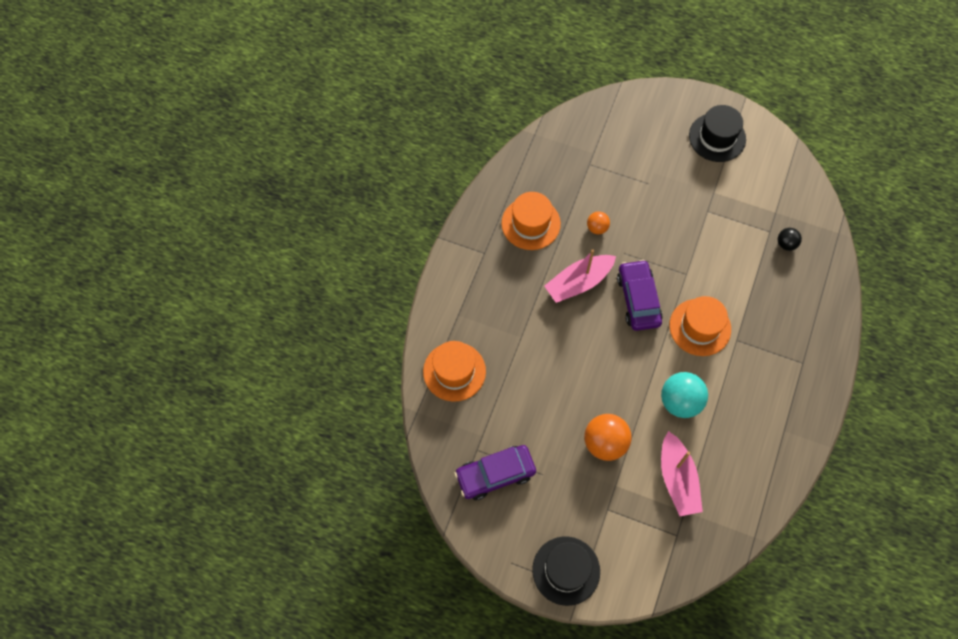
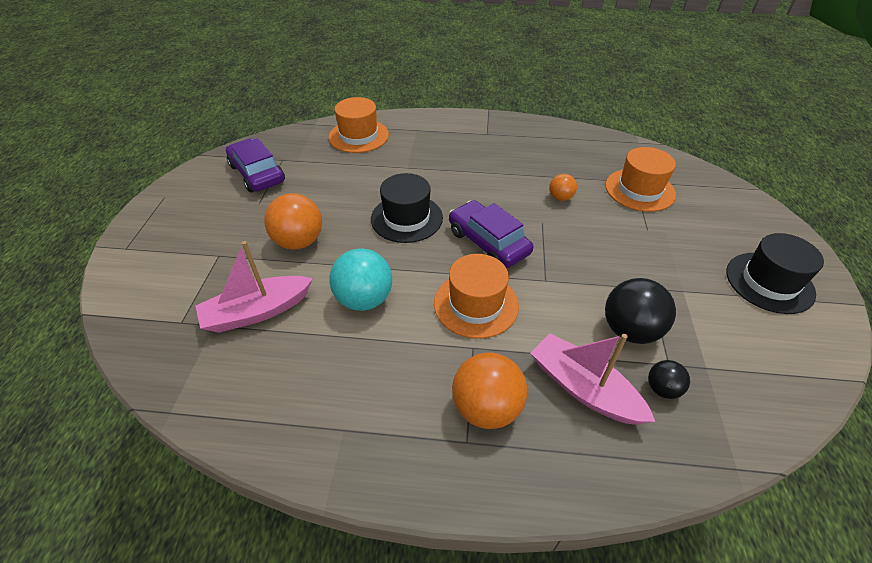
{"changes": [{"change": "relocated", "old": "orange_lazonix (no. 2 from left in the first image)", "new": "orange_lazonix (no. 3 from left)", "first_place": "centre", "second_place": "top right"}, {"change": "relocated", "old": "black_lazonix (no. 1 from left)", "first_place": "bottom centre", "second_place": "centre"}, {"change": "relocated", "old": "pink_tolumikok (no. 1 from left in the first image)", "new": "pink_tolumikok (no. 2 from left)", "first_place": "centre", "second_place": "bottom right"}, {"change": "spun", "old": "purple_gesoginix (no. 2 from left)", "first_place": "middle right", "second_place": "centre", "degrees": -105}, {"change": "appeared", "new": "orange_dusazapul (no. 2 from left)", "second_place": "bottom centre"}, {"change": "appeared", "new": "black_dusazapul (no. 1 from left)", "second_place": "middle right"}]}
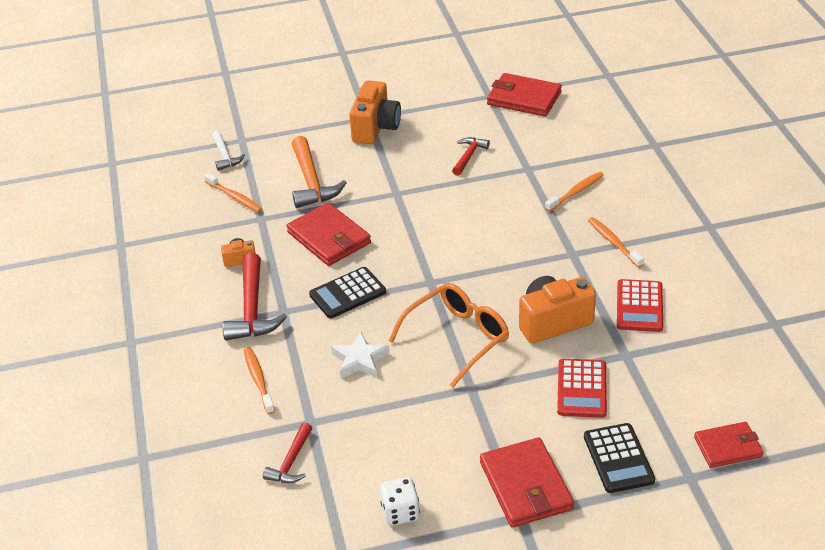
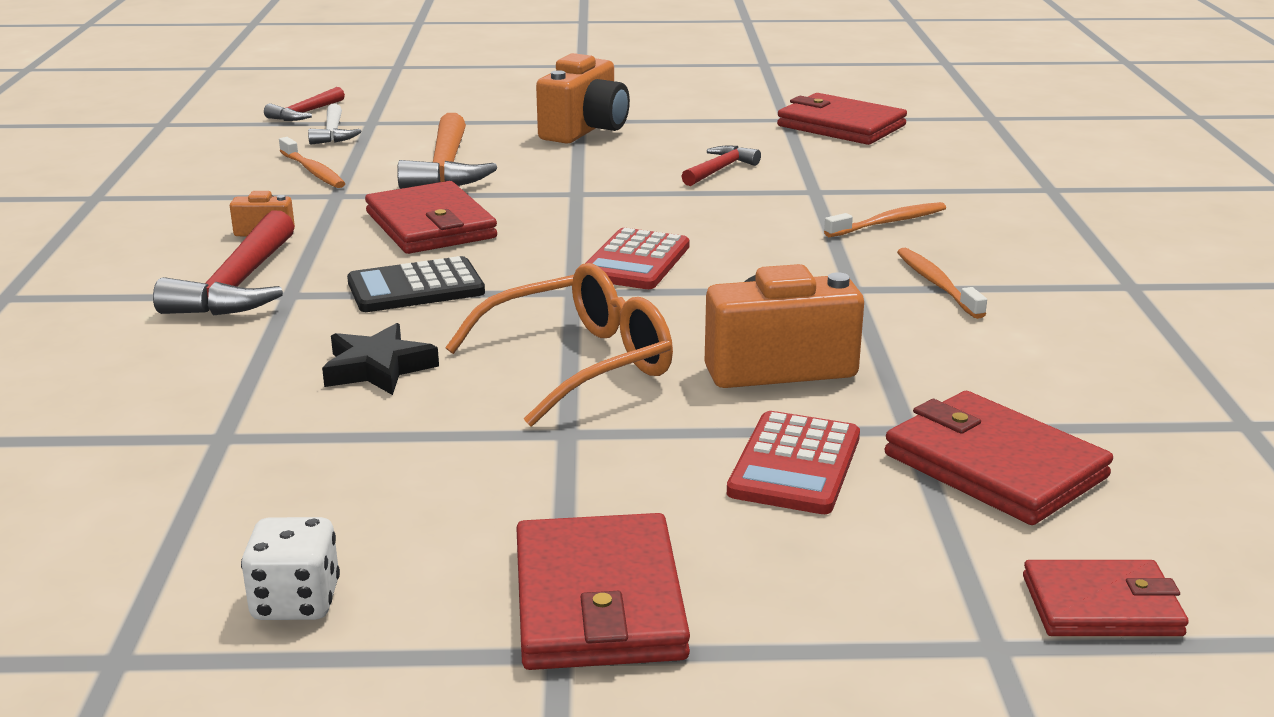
{"changes": [{"change": "missing", "old": "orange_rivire (no. 2 from left)", "first_place": "bottom left"}, {"change": "relocated", "old": "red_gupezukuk (no. 2 from left)", "first_place": "bottom centre", "second_place": "top left"}, {"change": "colour", "old": "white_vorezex", "new": "black_vorezex", "first_place": "centre", "second_place": "middle left"}, {"change": "missing", "old": "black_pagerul (no. 2 from left)", "first_place": "bottom right"}, {"change": "relocated", "old": "red_pagerul (no. 2 from left in the first image)", "new": "red_pagerul (no. 1 from left)", "first_place": "middle right", "second_place": "centre"}, {"change": "appeared", "new": "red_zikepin (no. 4 from left)", "second_place": "middle right"}]}
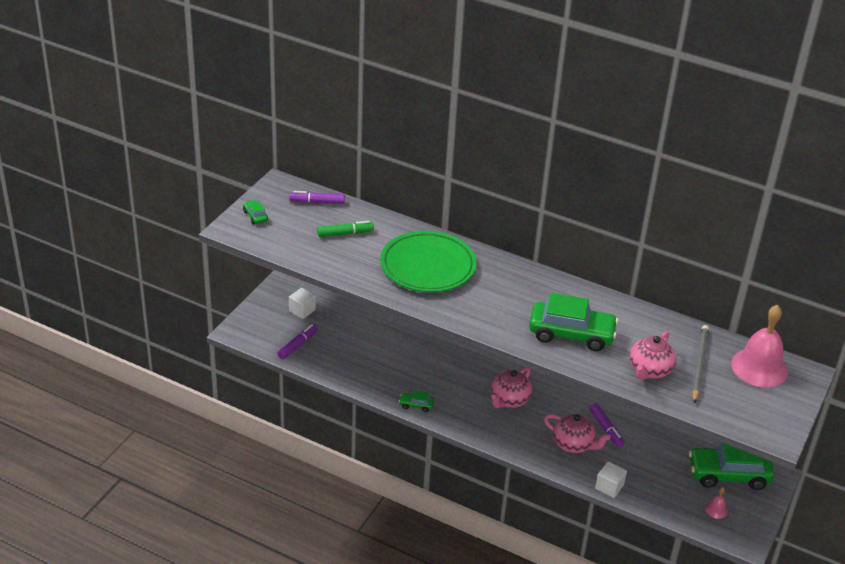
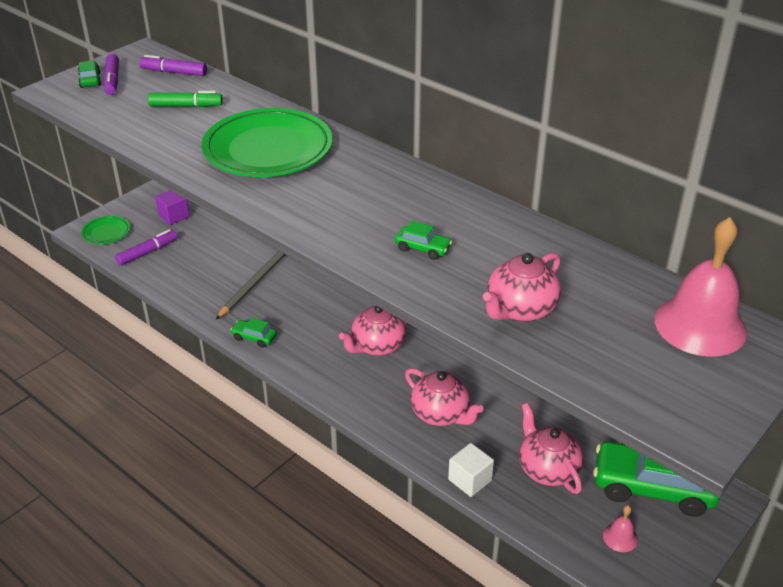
{"changes": [{"change": "colour", "old": "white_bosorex (no. 1 from left)", "new": "purple_bosorex", "first_place": "centre", "second_place": "middle left"}, {"change": "size", "old": "green_gesoginix (no. 3 from left)", "first_place": "middle right", "second_place": "centre", "factor": 0.43}, {"change": "relocated", "old": "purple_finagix (no. 3 from left in the first image)", "new": "purple_finagix (no. 1 from left)", "first_place": "bottom right", "second_place": "top left"}, {"change": "relocated", "old": "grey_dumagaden", "first_place": "middle right", "second_place": "middle left"}, {"change": "appeared", "new": "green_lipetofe (no. 1 from left)", "second_place": "middle left"}, {"change": "appeared", "new": "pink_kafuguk (no. 4 from left)", "second_place": "bottom right"}]}
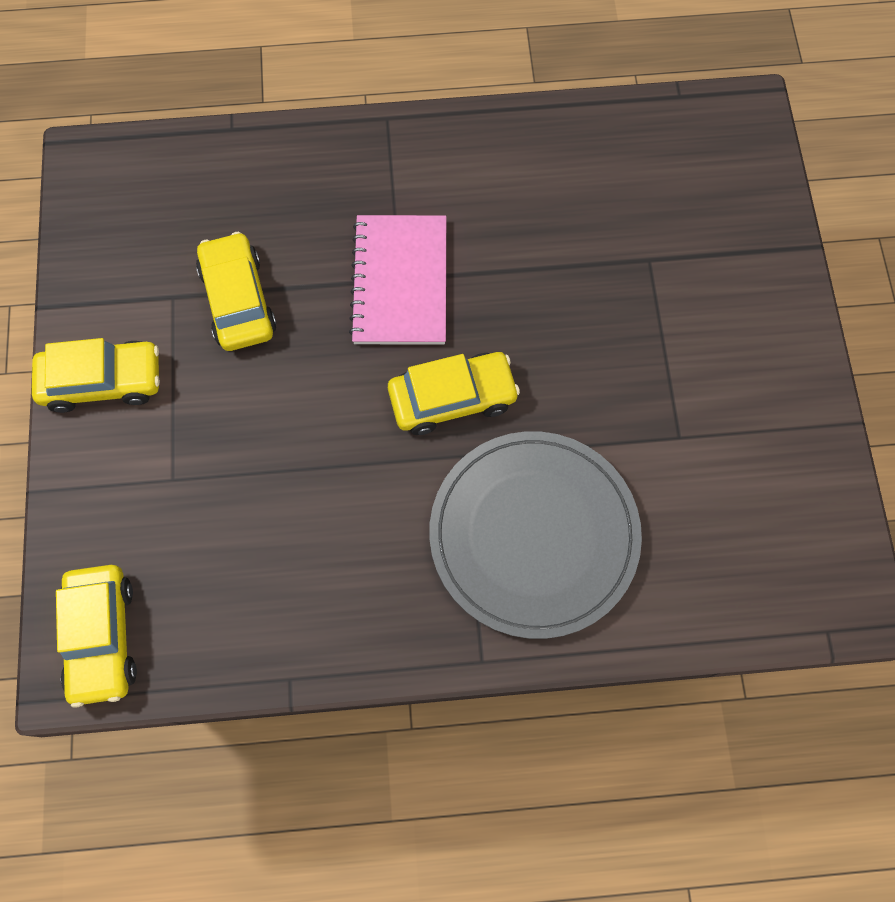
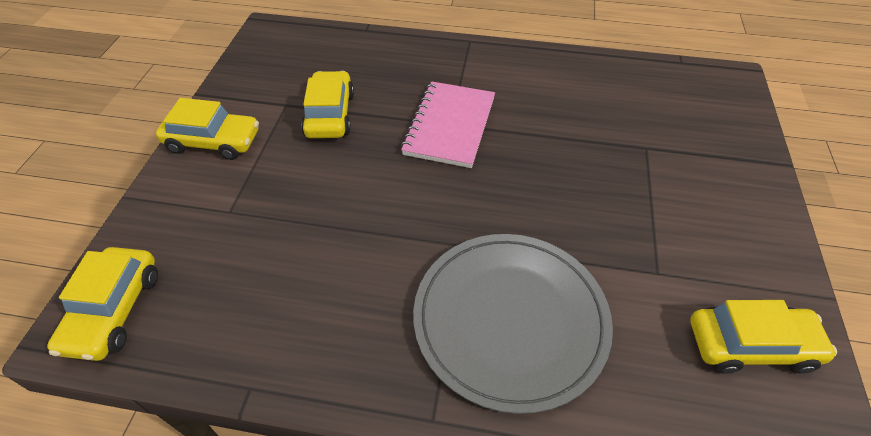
{"changes": [{"change": "relocated", "old": "yellow_gesoginix (no. 4 from left)", "first_place": "centre", "second_place": "bottom right"}]}
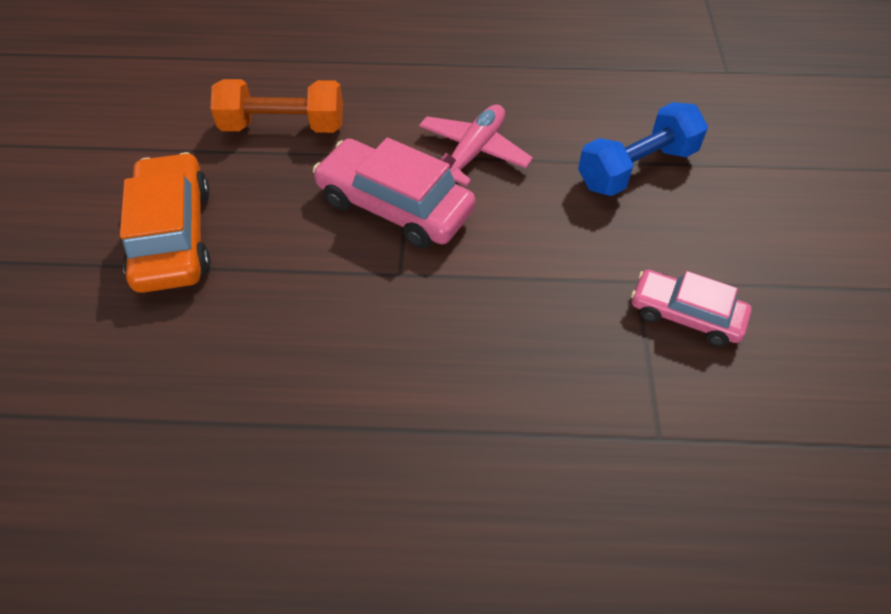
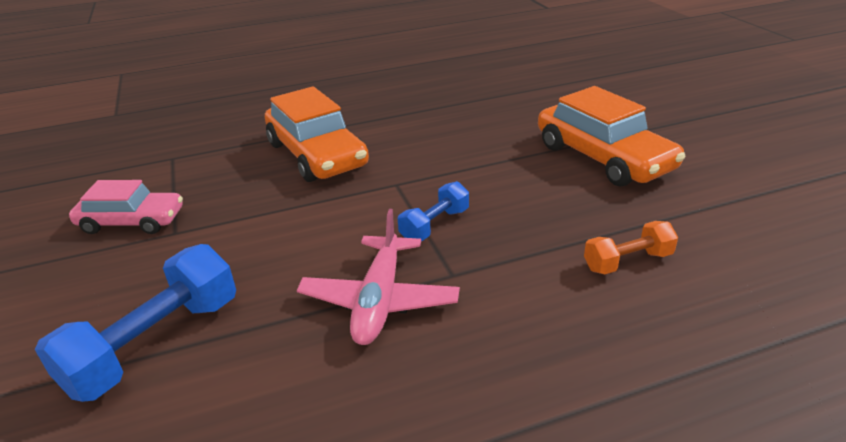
{"changes": [{"change": "size", "old": "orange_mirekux", "first_place": "top left", "second_place": "middle right", "factor": 0.56}, {"change": "exchanged", "old": "pink_gesoginix (no. 1 from left)", "new": "blue_mirekux (no. 2 from left)", "first_place": "top centre", "second_place": "centre"}, {"change": "appeared", "new": "orange_gesoginix (no. 1 from left)", "second_place": "top centre"}]}
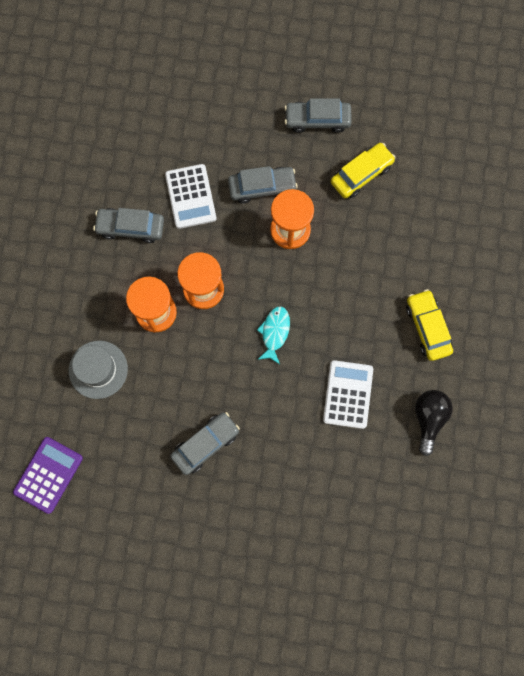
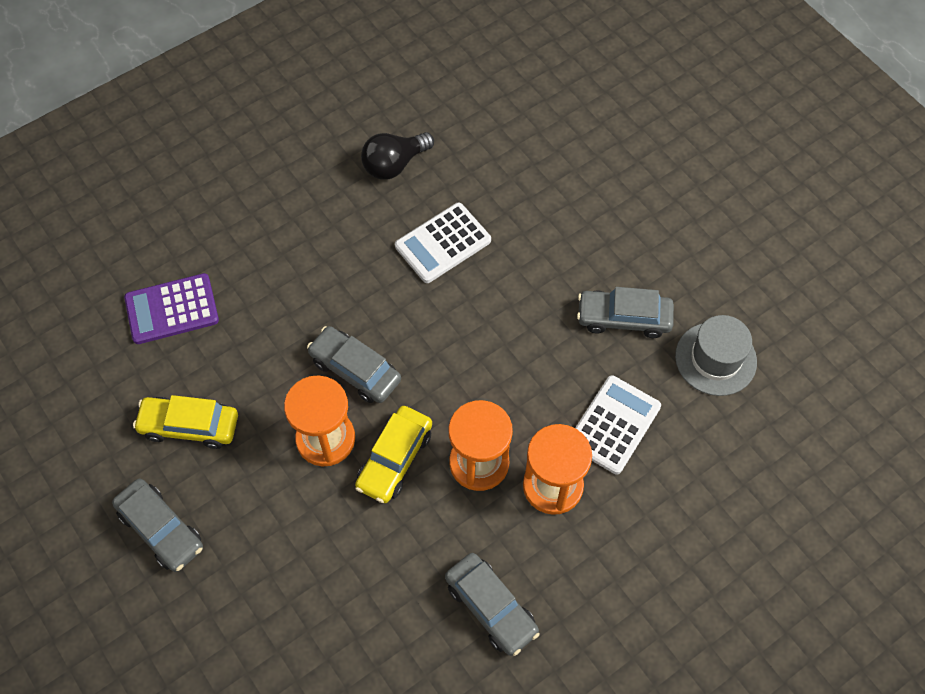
{"changes": [{"change": "relocated", "old": "purple_pagerul", "first_place": "bottom left", "second_place": "middle left"}, {"change": "relocated", "old": "grey_lazonix", "first_place": "middle left", "second_place": "middle right"}, {"change": "relocated", "old": "white_pagerul (no. 1 from left in the first image)", "new": "white_pagerul (no. 2 from left)", "first_place": "top centre", "second_place": "middle right"}, {"change": "relocated", "old": "grey_gesoginix (no. 3 from left in the first image)", "new": "grey_gesoginix (no. 2 from left)", "first_place": "top centre", "second_place": "centre"}, {"change": "missing", "old": "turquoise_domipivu", "first_place": "centre"}, {"change": "relocated", "old": "yellow_gesoginix (no. 2 from left)", "first_place": "middle right", "second_place": "centre"}]}
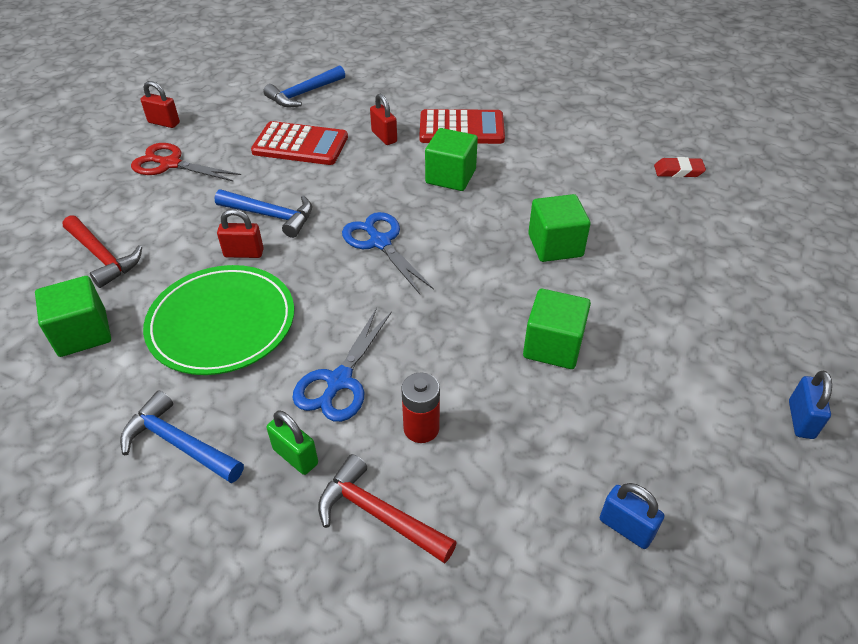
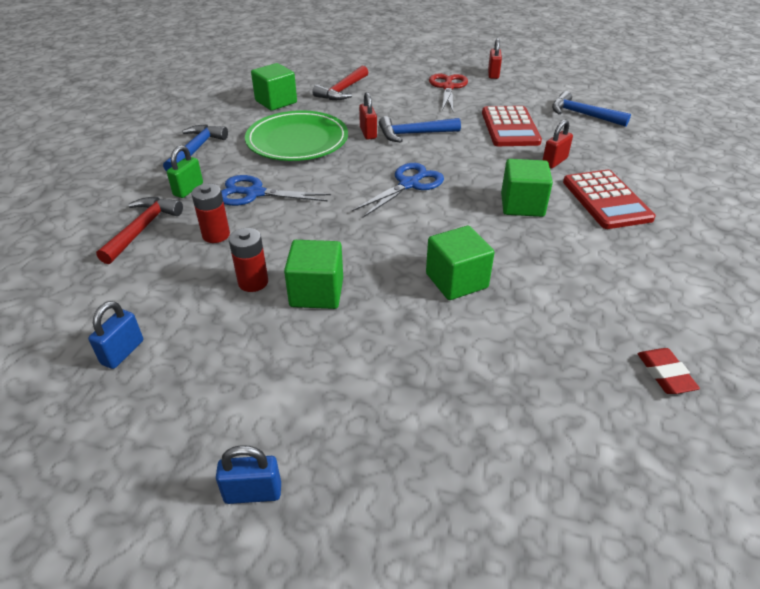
{"changes": [{"change": "spun", "old": "blue_gupezukuk (no. 2 from left)", "first_place": "top left", "second_place": "top centre", "degrees": 75}, {"change": "appeared", "new": "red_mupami (no. 2 from left)", "second_place": "middle left"}]}
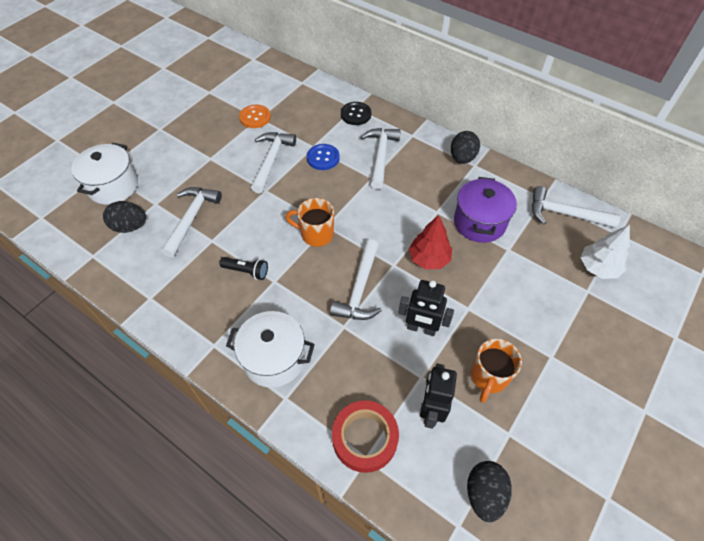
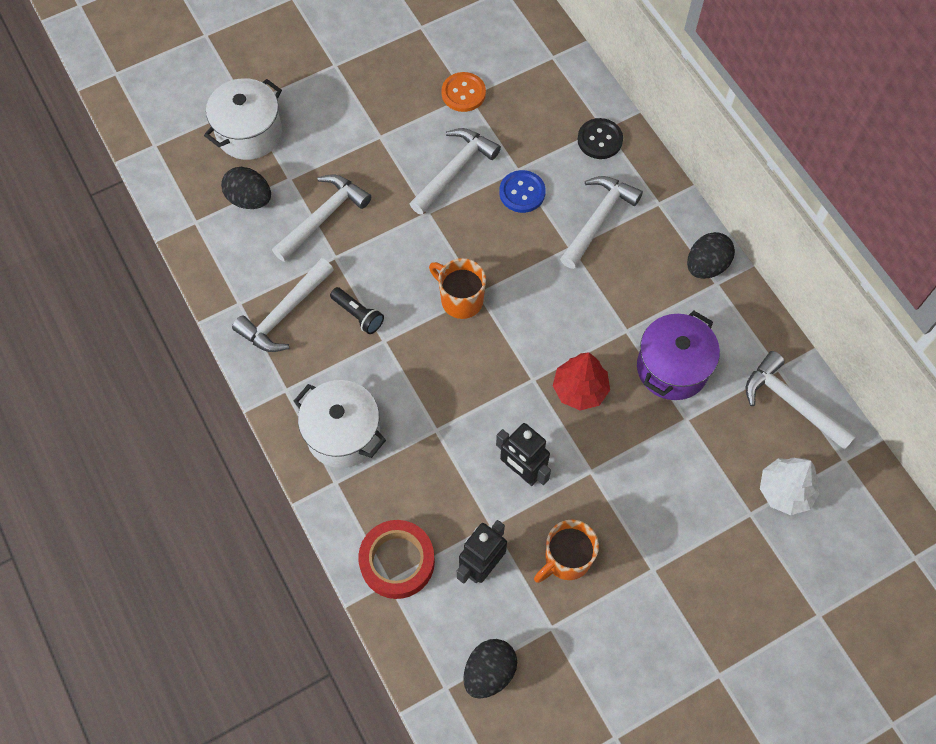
{"changes": [{"change": "relocated", "old": "white_gupezukuk (no. 3 from left in the first image)", "new": "white_gupezukuk (no. 1 from left)", "first_place": "centre", "second_place": "middle left"}]}
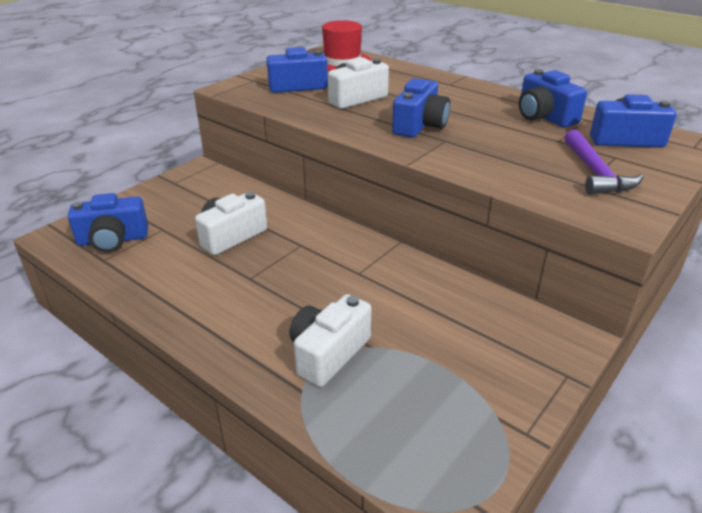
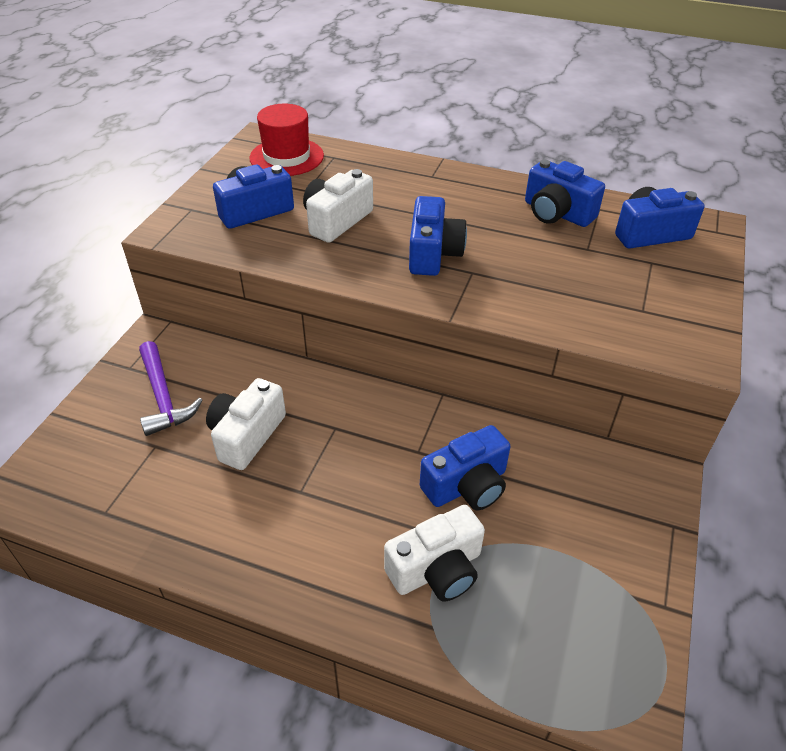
{"changes": [{"change": "relocated", "old": "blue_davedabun (no. 1 from left in the first image)", "new": "blue_davedabun (no. 3 from left)", "first_place": "middle left", "second_place": "centre"}, {"change": "spun", "old": "white_davedabun (no. 2 from left in the first image)", "first_place": "centre", "second_place": "bottom centre", "degrees": -135}, {"change": "relocated", "old": "purple_gupezukuk", "first_place": "top right", "second_place": "middle left"}]}
